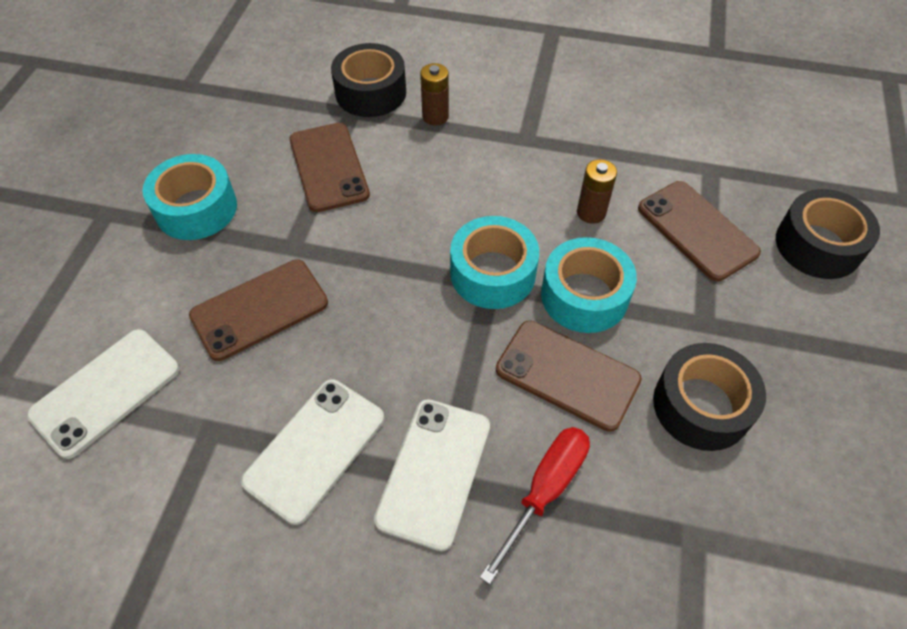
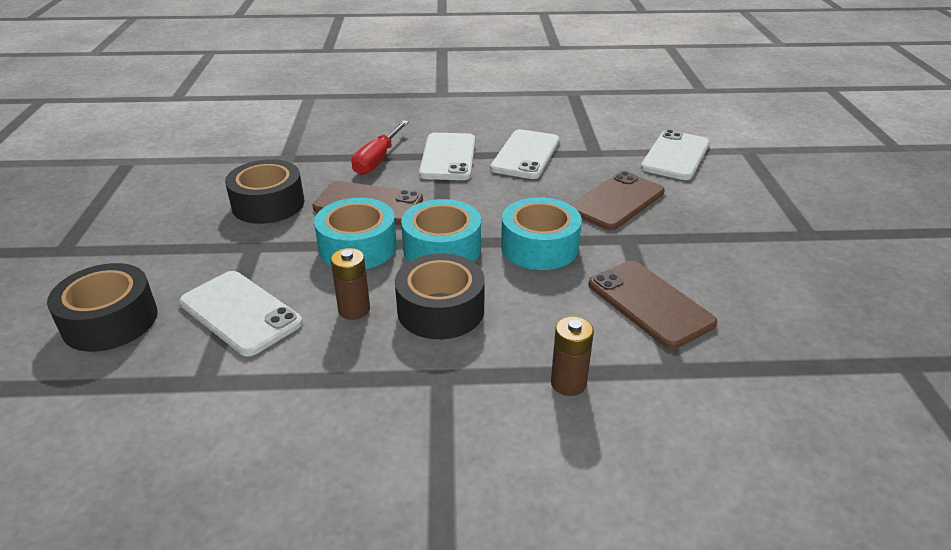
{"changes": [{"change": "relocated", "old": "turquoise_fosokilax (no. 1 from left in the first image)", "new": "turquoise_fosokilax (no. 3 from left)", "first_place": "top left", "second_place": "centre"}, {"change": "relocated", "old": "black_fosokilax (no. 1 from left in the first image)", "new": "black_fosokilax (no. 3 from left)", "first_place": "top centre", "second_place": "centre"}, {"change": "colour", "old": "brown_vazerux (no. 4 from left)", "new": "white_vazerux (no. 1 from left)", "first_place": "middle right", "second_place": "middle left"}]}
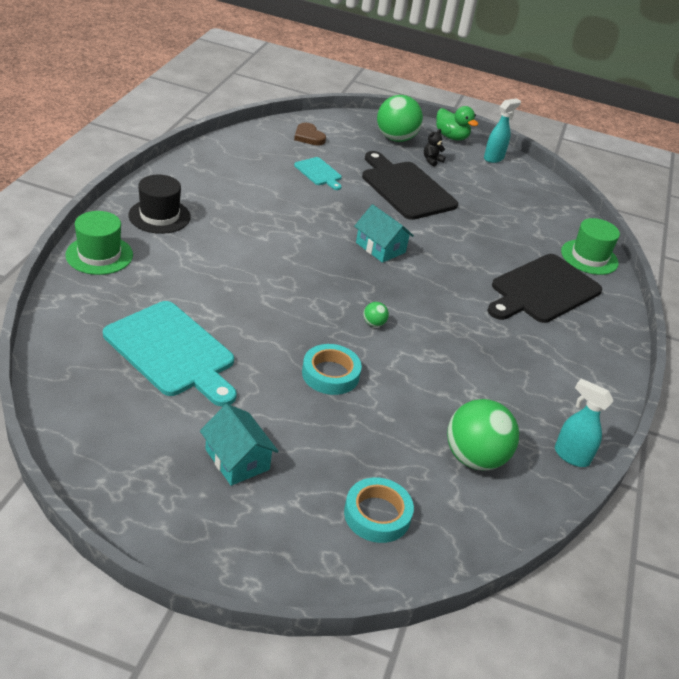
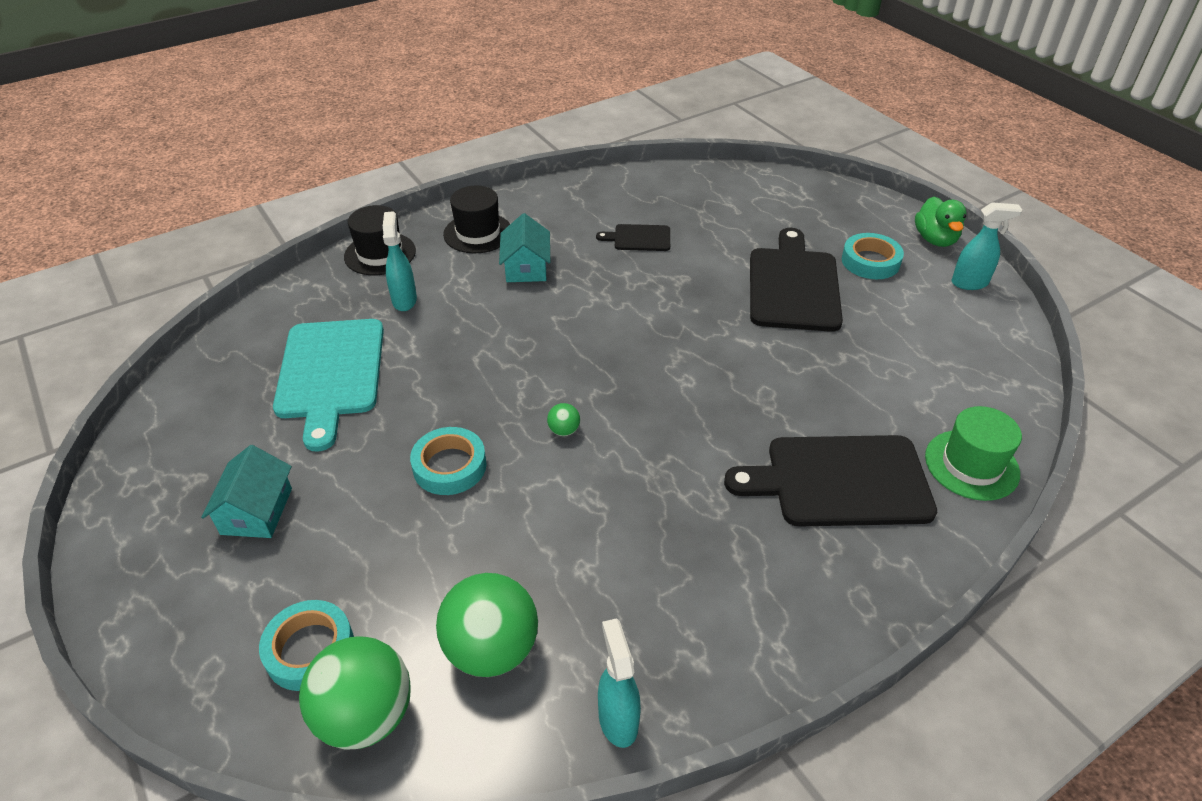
{"changes": [{"change": "colour", "old": "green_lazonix (no. 1 from left)", "new": "black_lazonix (no. 1 from left)", "first_place": "middle left", "second_place": "top left"}, {"change": "missing", "old": "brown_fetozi", "first_place": "top centre"}, {"change": "missing", "old": "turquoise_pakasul (no. 2 from left)", "first_place": "top centre"}, {"change": "relocated", "old": "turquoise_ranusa (no. 2 from left)", "first_place": "centre", "second_place": "top centre"}, {"change": "relocated", "old": "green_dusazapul (no. 2 from left in the first image)", "new": "green_dusazapul (no. 1 from left)", "first_place": "top centre", "second_place": "bottom left"}, {"change": "exchanged", "old": "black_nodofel", "new": "turquoise_fosokilax (no. 3 from left)", "first_place": "top centre", "second_place": "top right"}, {"change": "appeared", "new": "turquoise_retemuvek (no. 1 from left)", "second_place": "top left"}, {"change": "appeared", "new": "black_pakasul (no. 1 from left)", "second_place": "top centre"}]}
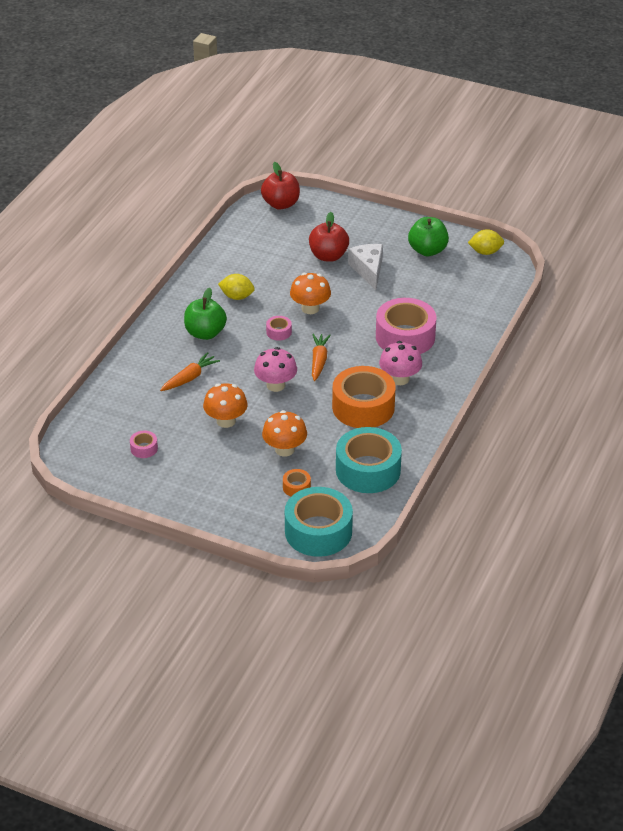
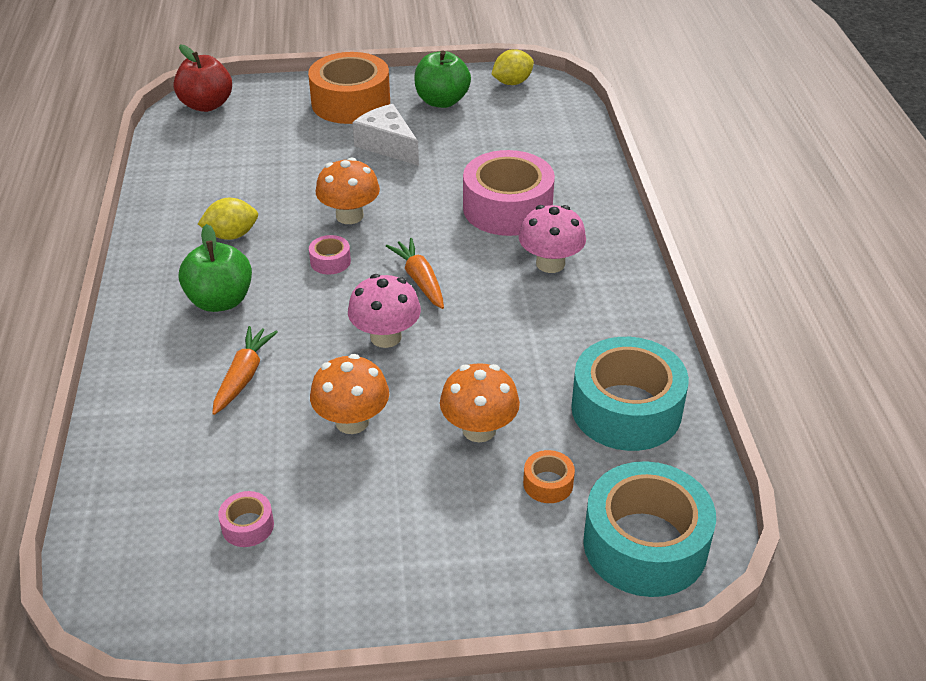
{"changes": [{"change": "missing", "old": "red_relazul (no. 2 from left)", "first_place": "top centre"}, {"change": "relocated", "old": "orange_fosokilax (no. 2 from left in the first image)", "new": "orange_fosokilax (no. 1 from left)", "first_place": "centre", "second_place": "top centre"}]}
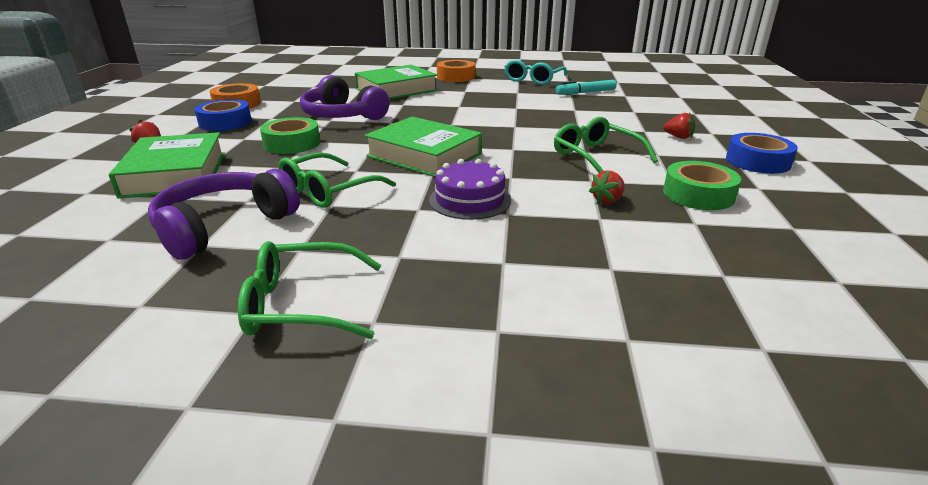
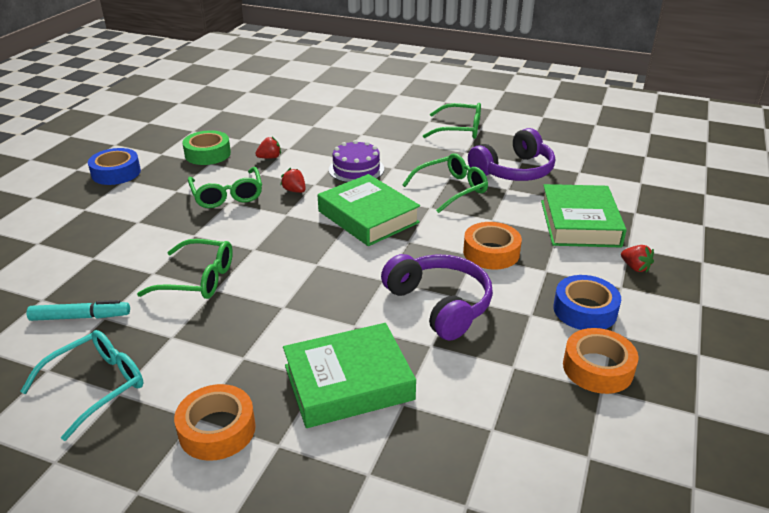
{"changes": [{"change": "colour", "old": "green_fosokilax (no. 1 from left)", "new": "orange_fosokilax (no. 2 from left)", "first_place": "top left", "second_place": "centre"}, {"change": "relocated", "old": "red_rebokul (no. 3 from left in the first image)", "new": "red_rebokul (no. 2 from left)", "first_place": "top right", "second_place": "centre"}, {"change": "appeared", "new": "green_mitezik (no. 1 from left)", "second_place": "middle left"}]}
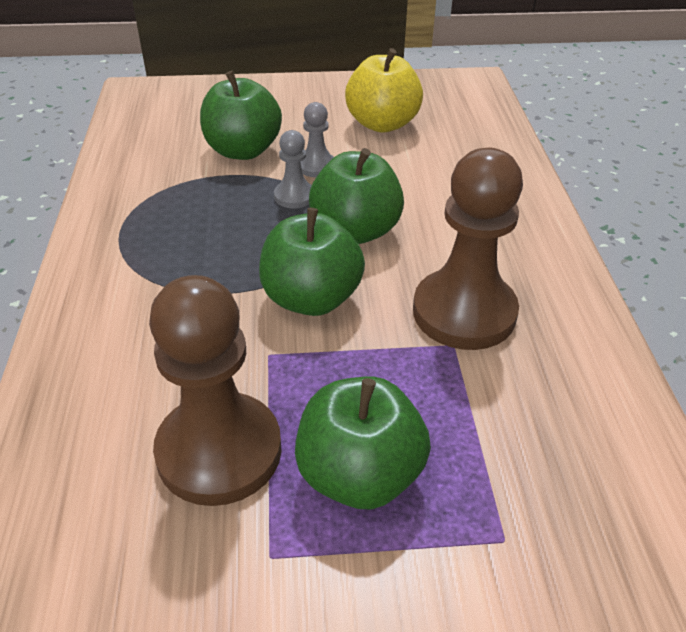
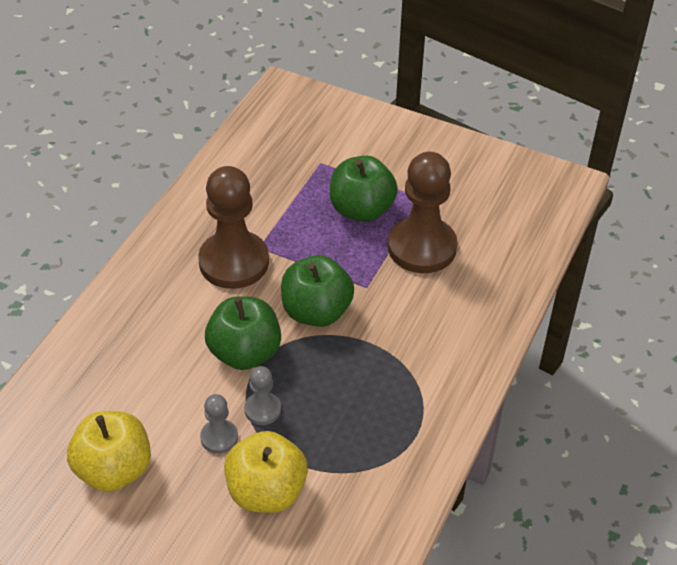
{"changes": [{"change": "colour", "old": "green_relazul (no. 1 from left)", "new": "yellow_relazul (no. 2 from left)", "first_place": "top centre", "second_place": "bottom centre"}]}
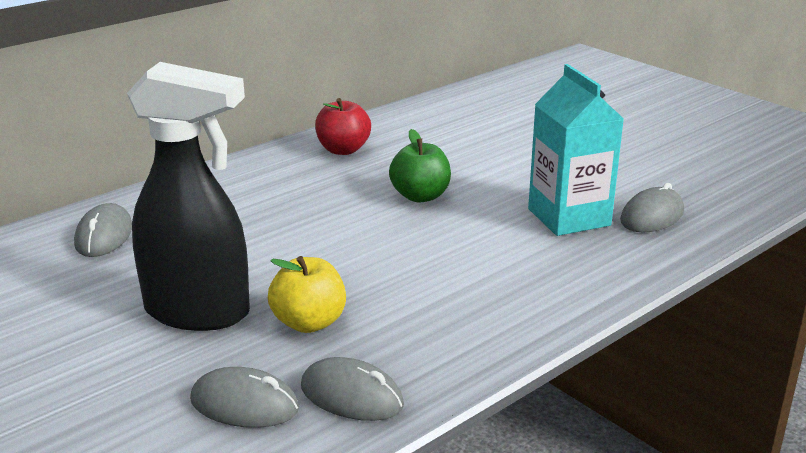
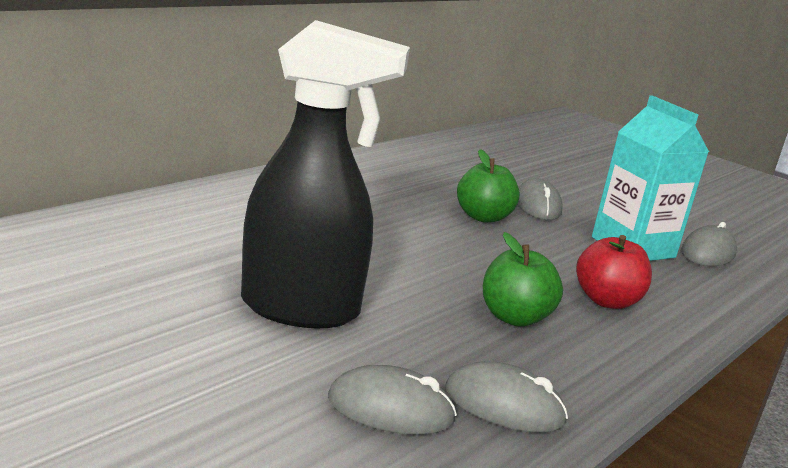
{"changes": [{"change": "relocated", "old": "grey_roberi (no. 1 from left in the first image)", "new": "grey_roberi (no. 3 from left)", "first_place": "middle left", "second_place": "middle right"}, {"change": "missing", "old": "yellow_relazul", "first_place": "centre"}, {"change": "relocated", "old": "red_relazul", "first_place": "top centre", "second_place": "middle right"}, {"change": "appeared", "new": "green_relazul (no. 2 from left)", "second_place": "centre"}]}
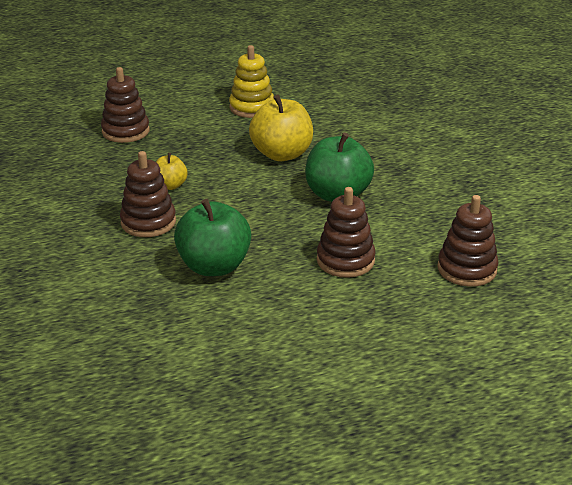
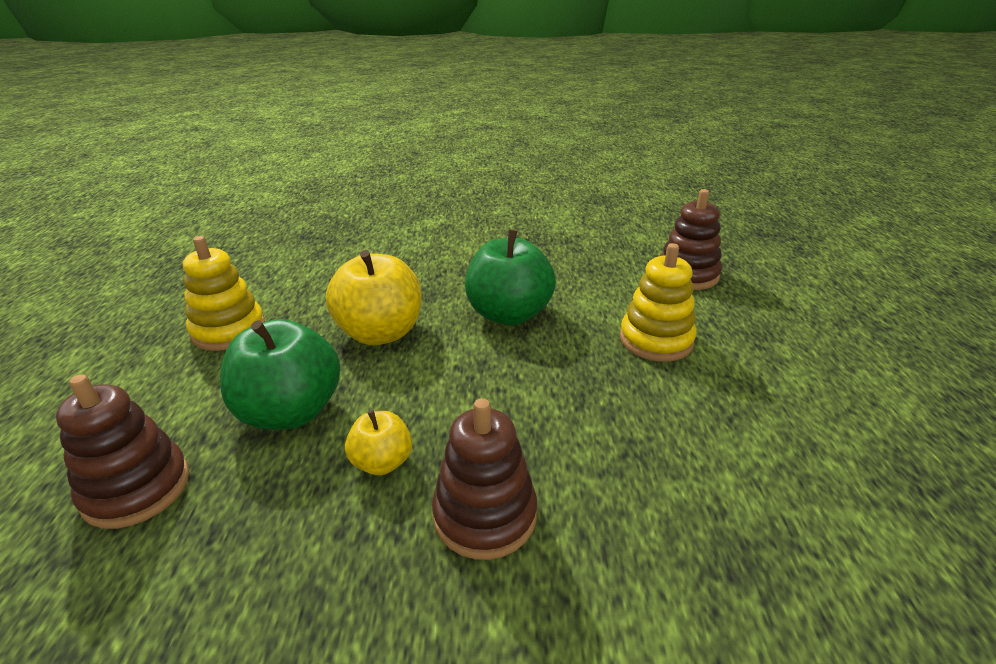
{"changes": [{"change": "relocated", "old": "green_relazul (no. 1 from left)", "first_place": "centre", "second_place": "middle left"}, {"change": "colour", "old": "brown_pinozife (no. 3 from left)", "new": "yellow_pinozife (no. 2 from left)", "first_place": "centre", "second_place": "centre"}]}
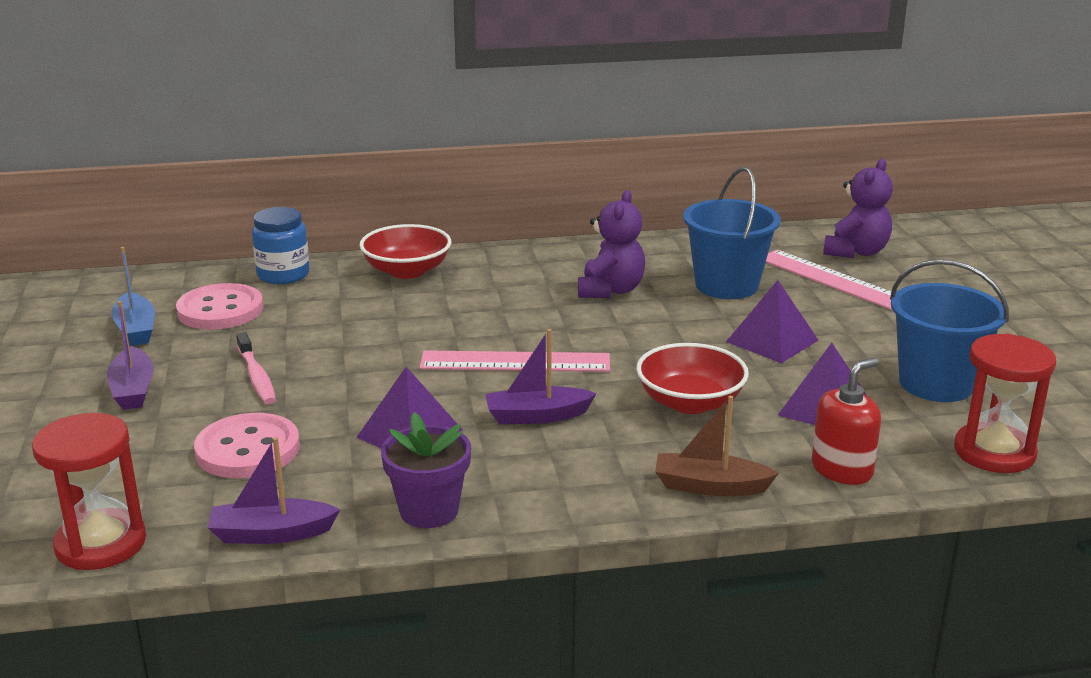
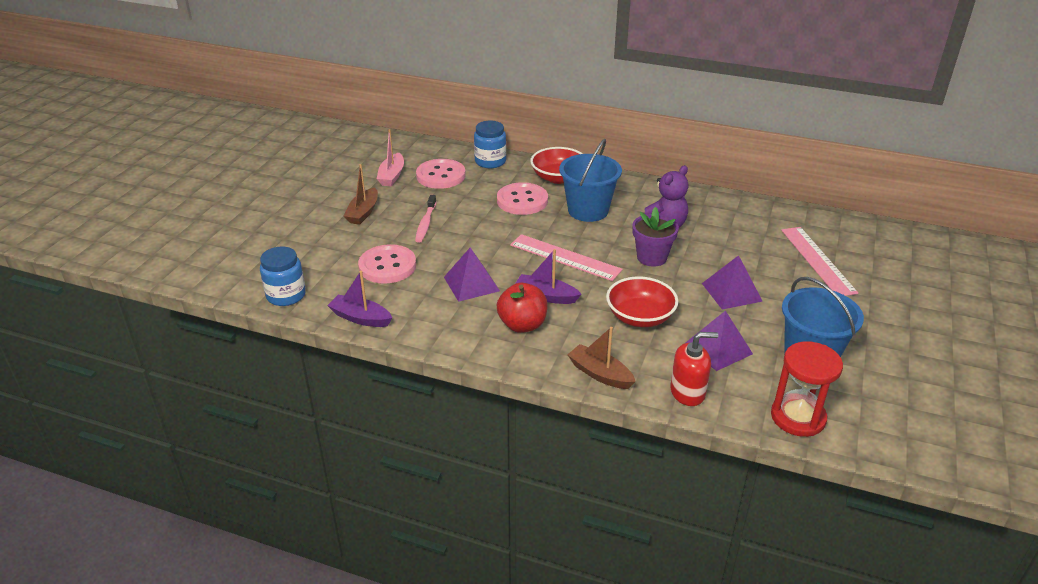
{"changes": [{"change": "exchanged", "old": "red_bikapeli (no. 1 from left)", "new": "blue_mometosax (no. 1 from left)", "first_place": "bottom left", "second_place": "middle left"}, {"change": "colour", "old": "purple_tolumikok (no. 1 from left)", "new": "brown_tolumikok (no. 1 from left)", "first_place": "middle left", "second_place": "top centre"}, {"change": "colour", "old": "blue_tolumikok", "new": "pink_tolumikok", "first_place": "middle left", "second_place": "top centre"}, {"change": "relocated", "old": "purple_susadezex", "first_place": "bottom centre", "second_place": "centre"}, {"change": "relocated", "old": "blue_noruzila (no. 1 from left)", "first_place": "middle right", "second_place": "top centre"}, {"change": "missing", "old": "purple_nodofel (no. 2 from left)", "first_place": "top right"}, {"change": "appeared", "new": "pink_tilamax (no. 3 from left)", "second_place": "centre"}, {"change": "appeared", "new": "red_relazul", "second_place": "centre"}]}
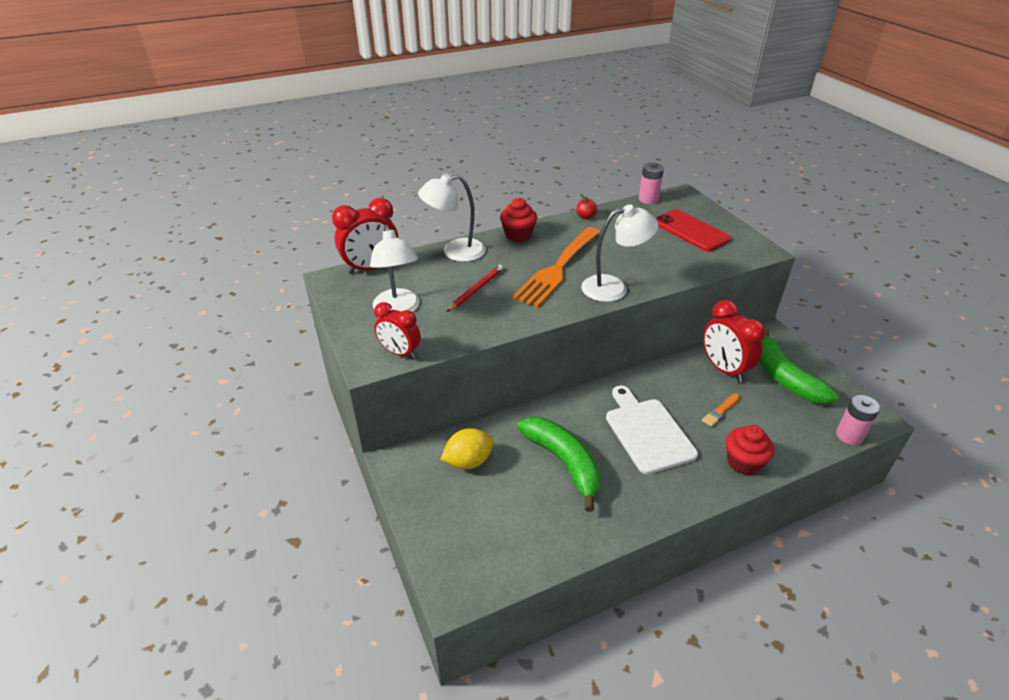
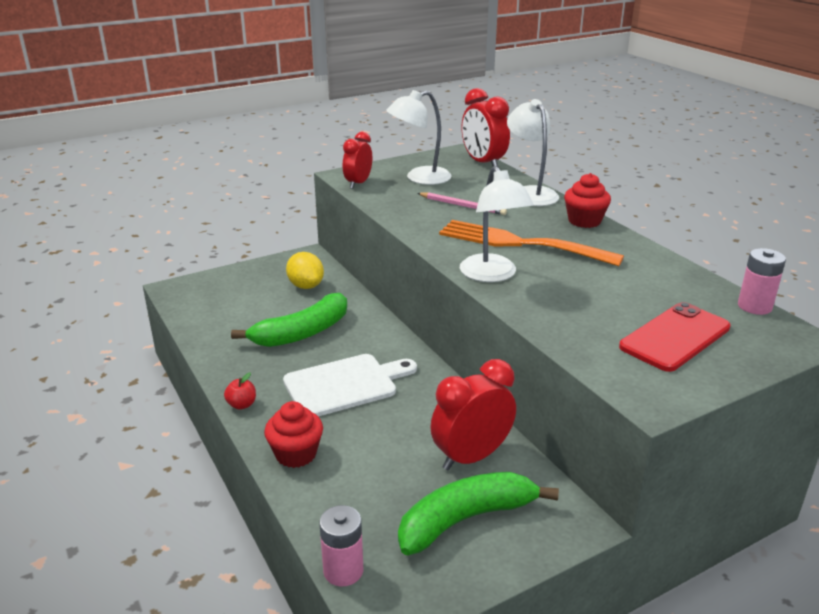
{"changes": [{"change": "colour", "old": "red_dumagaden", "new": "pink_dumagaden", "first_place": "centre", "second_place": "top centre"}, {"change": "relocated", "old": "red_relazul", "first_place": "top centre", "second_place": "middle left"}, {"change": "missing", "old": "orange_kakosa", "first_place": "middle right"}]}
